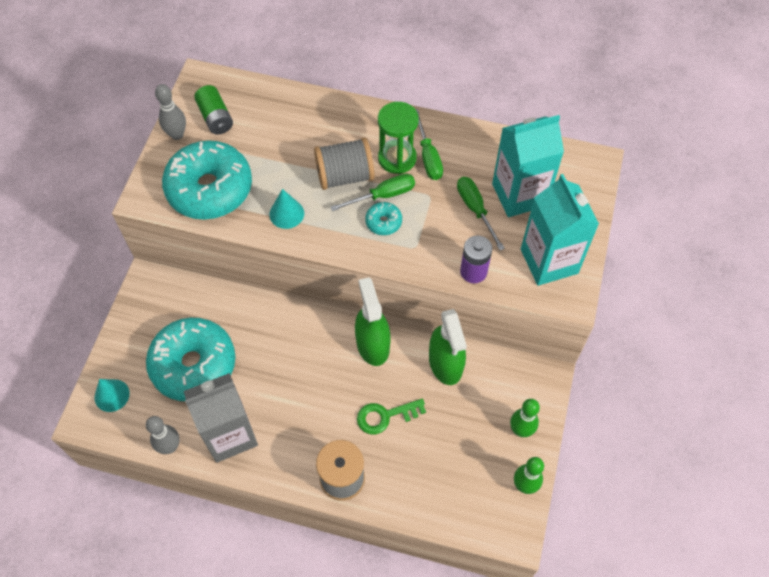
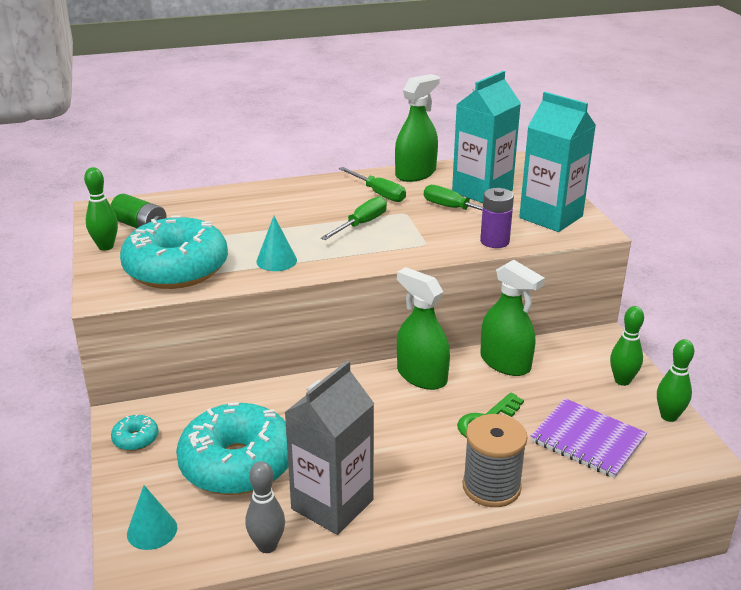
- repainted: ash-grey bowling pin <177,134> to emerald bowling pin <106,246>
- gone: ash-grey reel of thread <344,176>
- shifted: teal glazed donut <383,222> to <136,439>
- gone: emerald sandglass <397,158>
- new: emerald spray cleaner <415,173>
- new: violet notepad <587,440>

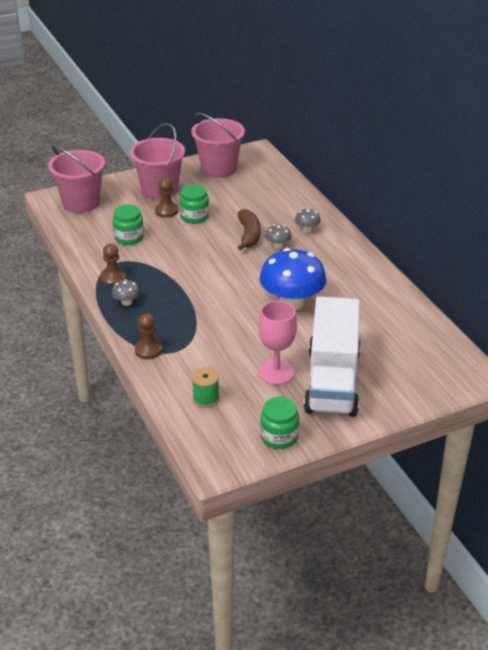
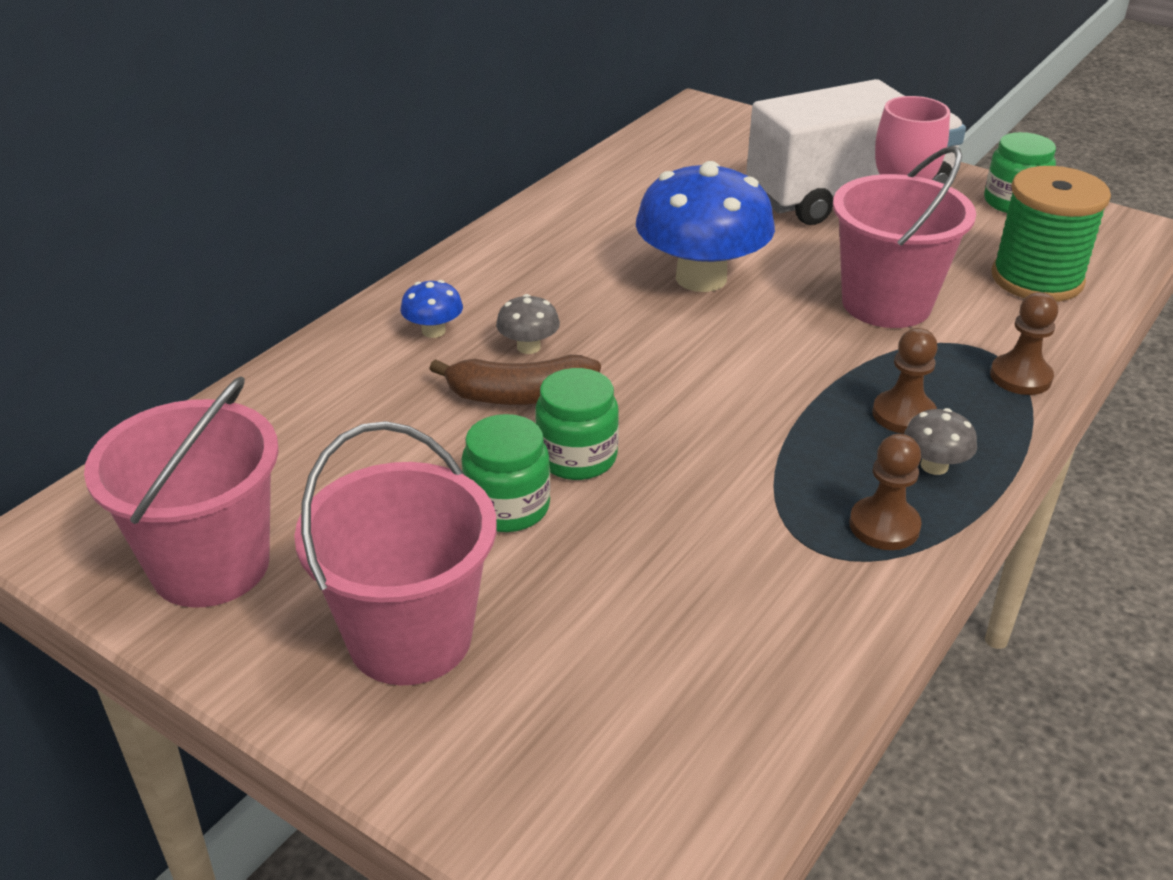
- shifted: rosy pail <81,203> to <886,303>
- shifted: emerald jam jar <129,238> to <577,457>
- shifted: dark brown game pawn <166,211> to <903,415>
- scaled: emerald reel of thread <206,399> = <1037,279> x1.84
- rotated: dark brown banana <249,235> = <520,396> 150 degrees counterclockwise
- repainted: ash-grey fungus <307,229> to blue fungus <433,331>

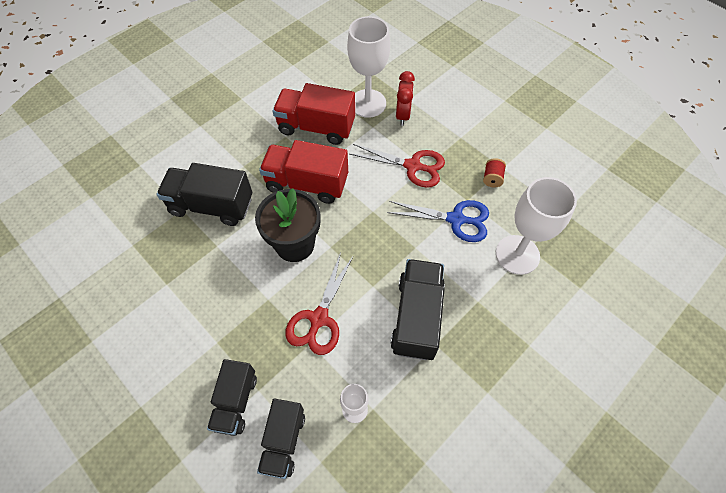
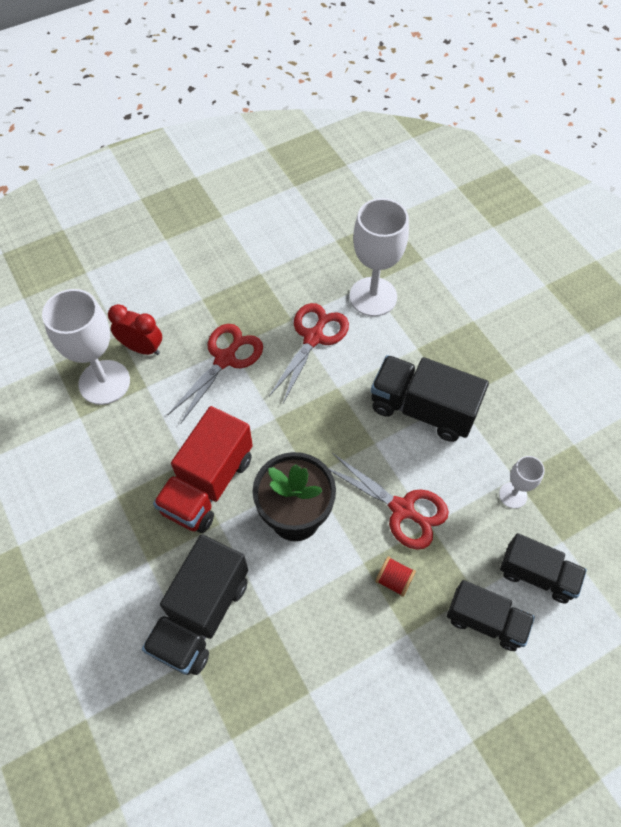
- gone: red truck <316,127>
- repainted: blue pair of scissors <456,219> to red pair of scissors <313,337>
- shifted: red reel of thread <492,178> to <394,580>

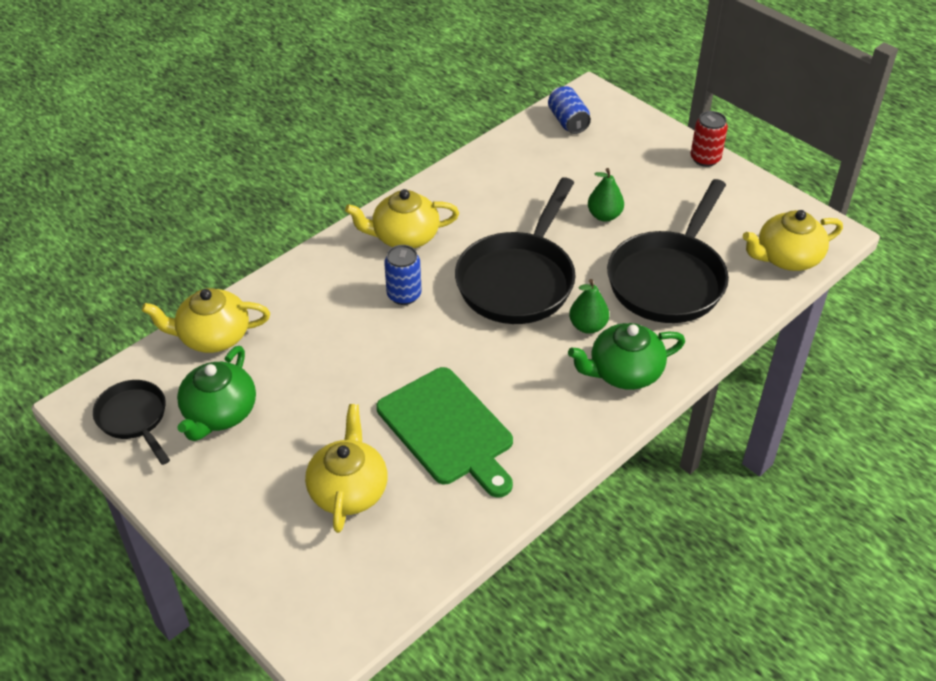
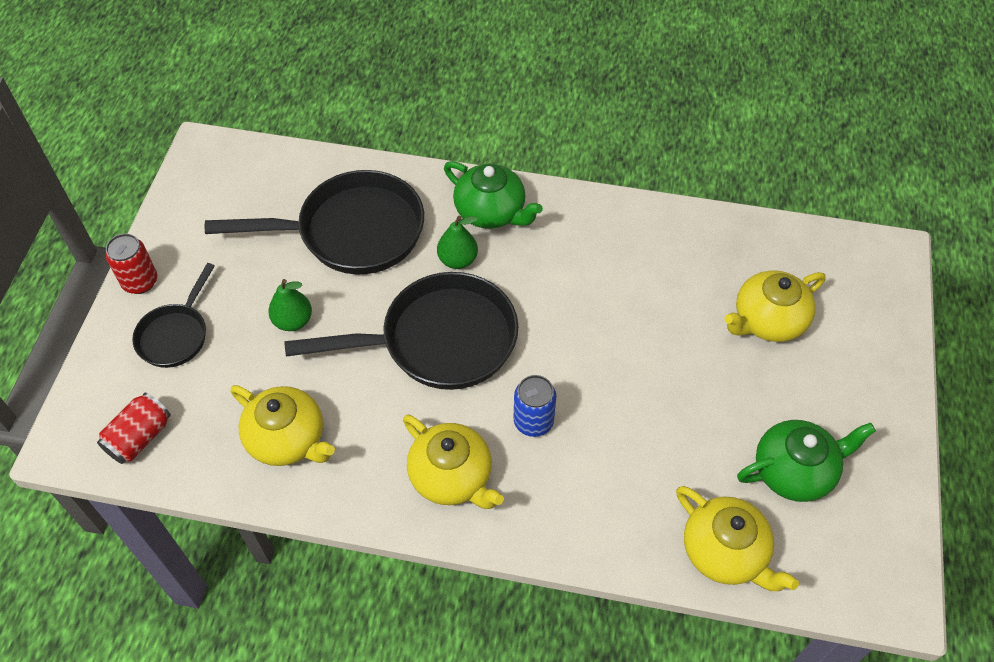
- shifted: ebony skillet <134,419> to <176,335>
- gone: emerald chopping board <448,430>
- repainted: blue soda can <568,121> to red soda can <139,437>
- shifted: bright yellow teapot <787,258> to <288,439>

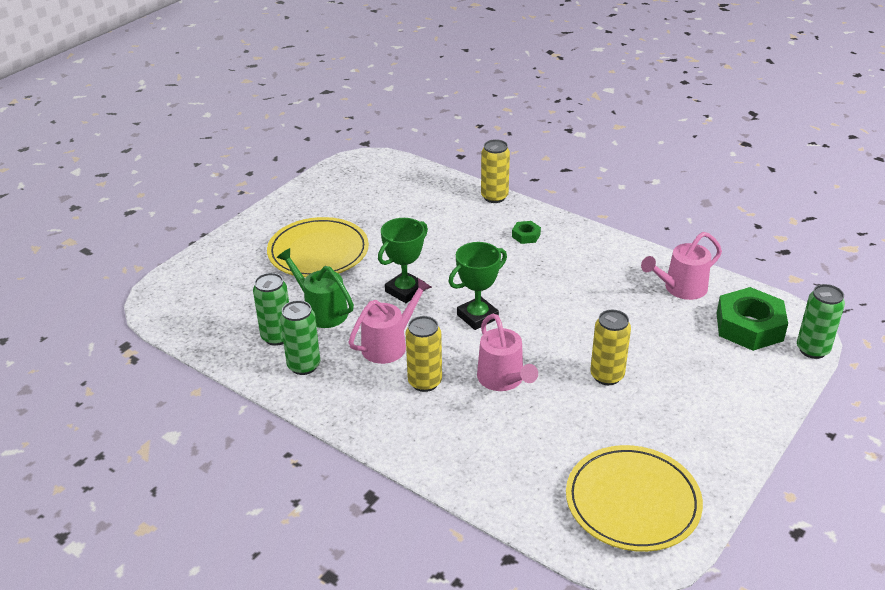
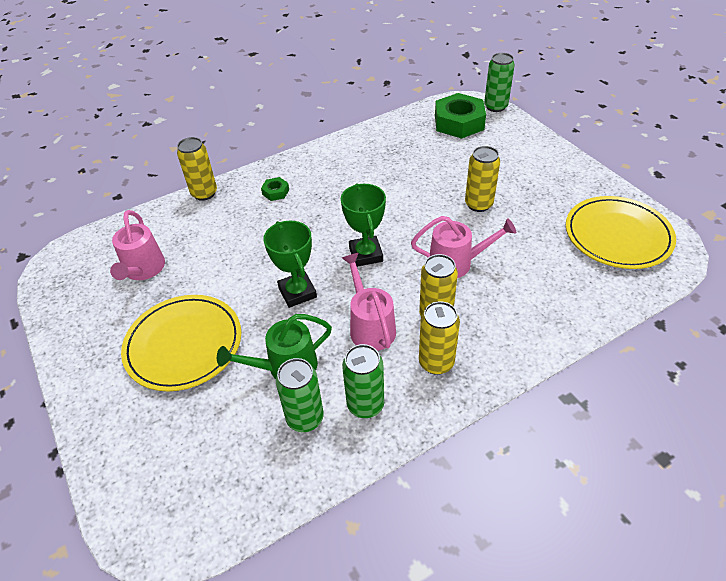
- shifted: rosy sprinkling can <680,288> to <143,270>
- new: bright yellow soda can <436,362>

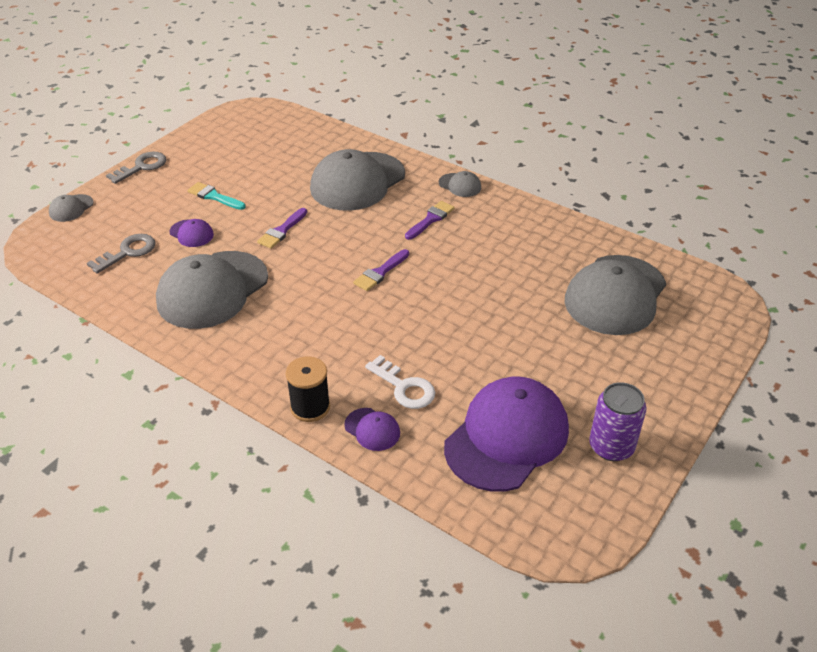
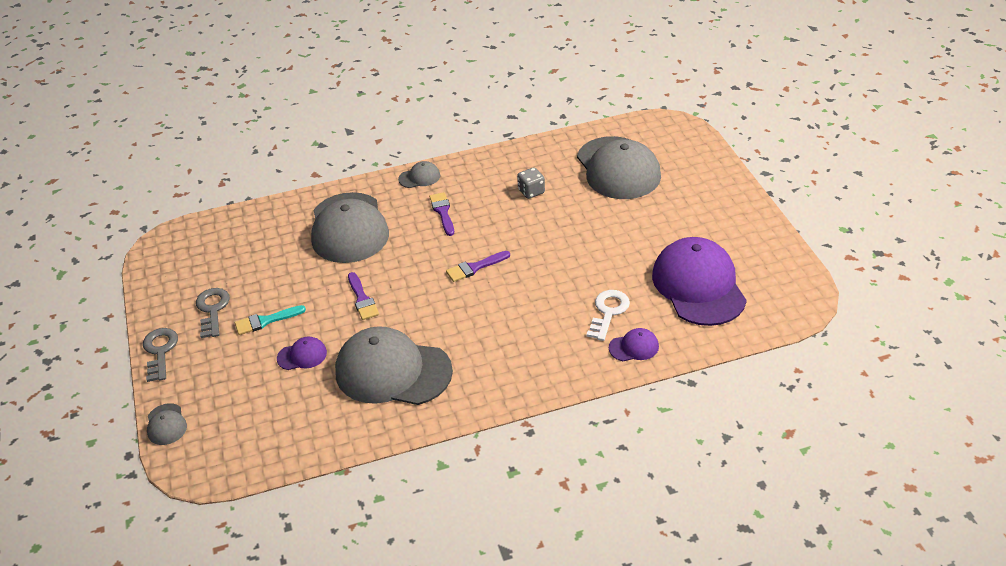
- shifted: ash-grey key <128,252> to <212,310>
- rotated: ash-grey peaked cap <212,290> = <393,371> 120 degrees clockwise
- gone: ebony reel of thread <310,407>
- rotated: violet paint brush <380,272> = <475,267> 75 degrees clockwise
- rotated: snow-white key <404,387> = <608,312> 60 degrees counterclockwise
- gone: violet soda can <611,447>
- new: ash-grey die <531,191>

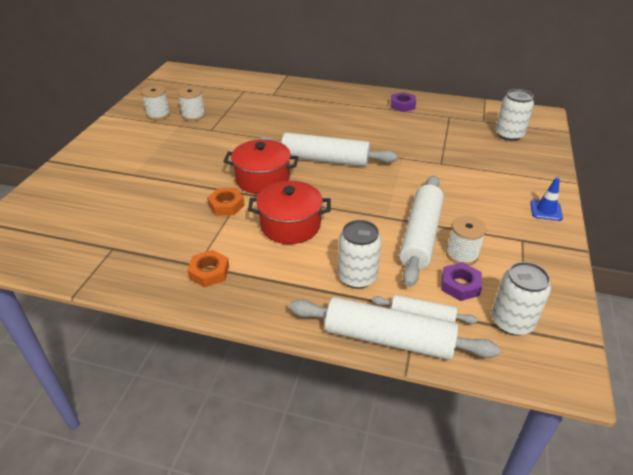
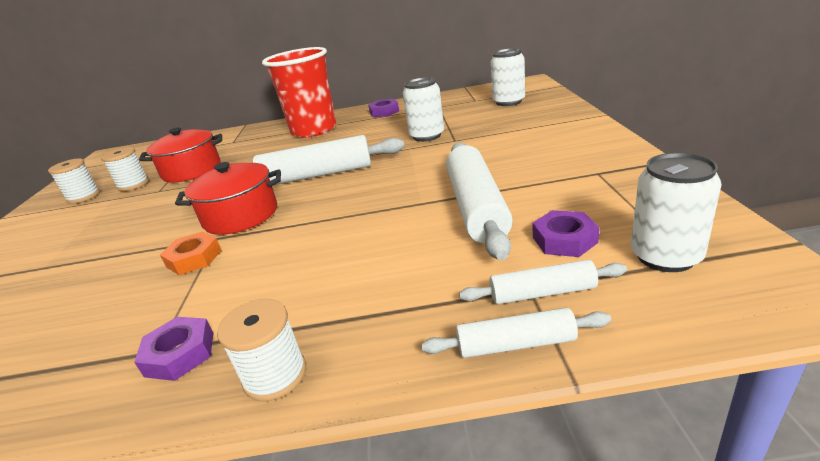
- repainted: bright orange nut <209,272> to violet nut <180,354>
- shifted: red pot <290,225> to <192,170>
- scaled: snow-white rolling pin <388,339> = <516,344> x0.52
- shifted: snow-white soda can <357,277> to <427,136>
- shifted: snow-white reel of thread <462,254> to <275,375>
- gone: blue road cone <546,210>
- new: red cup <314,130>

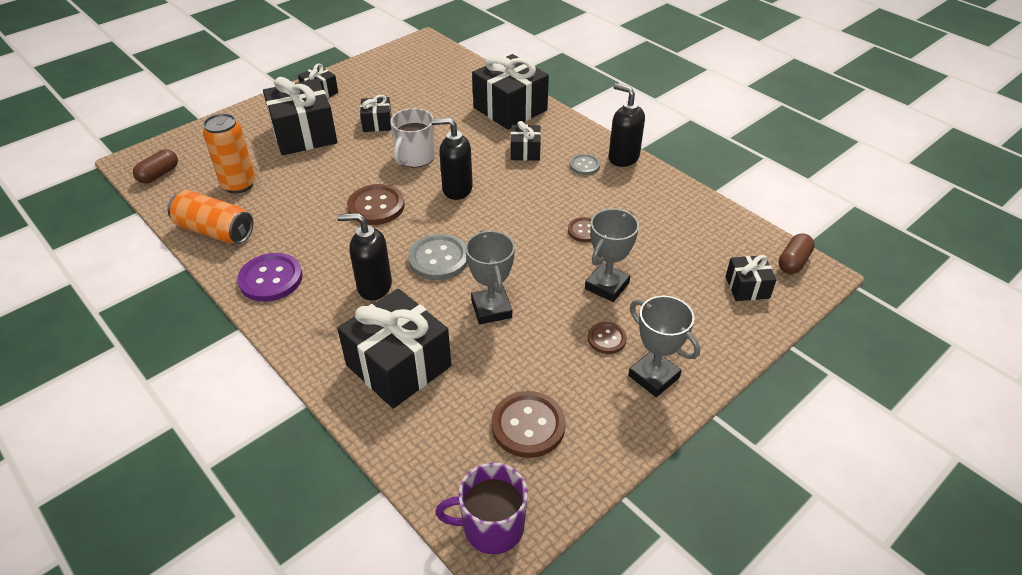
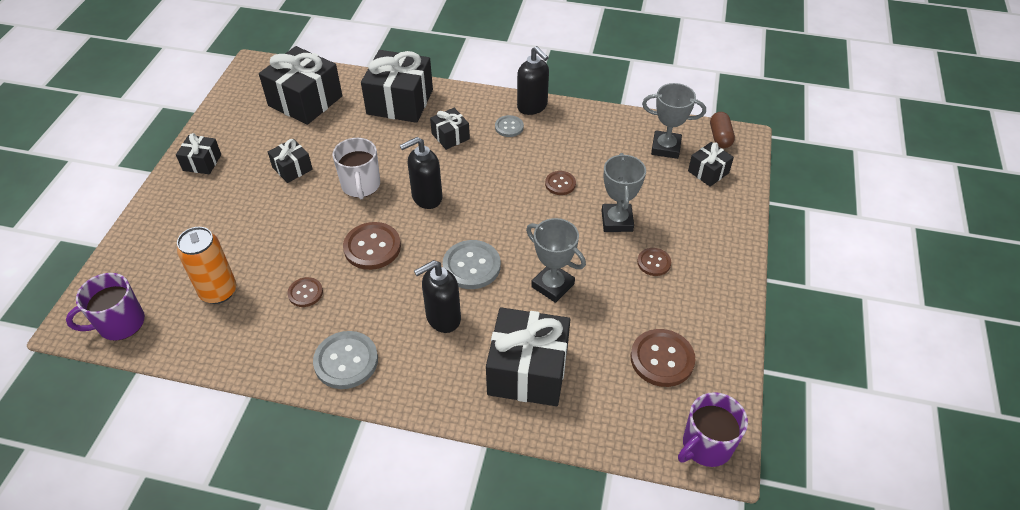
- swapped: dark brown pill <159,174> to violet tea mug <120,323>
- gone: bright orange soda can <215,231>
- repainted: violet sewing button <271,279> to ash-grey sewing button <346,361>
- shifted: ebony gift <304,134> to <305,101>
- rotated: ebony soap dispenser <623,158> = <532,106> 135 degrees counterclockwise
- shifted: ash-grey trophy <653,376> to <665,148>
- new: dark brown sewing button <305,293>

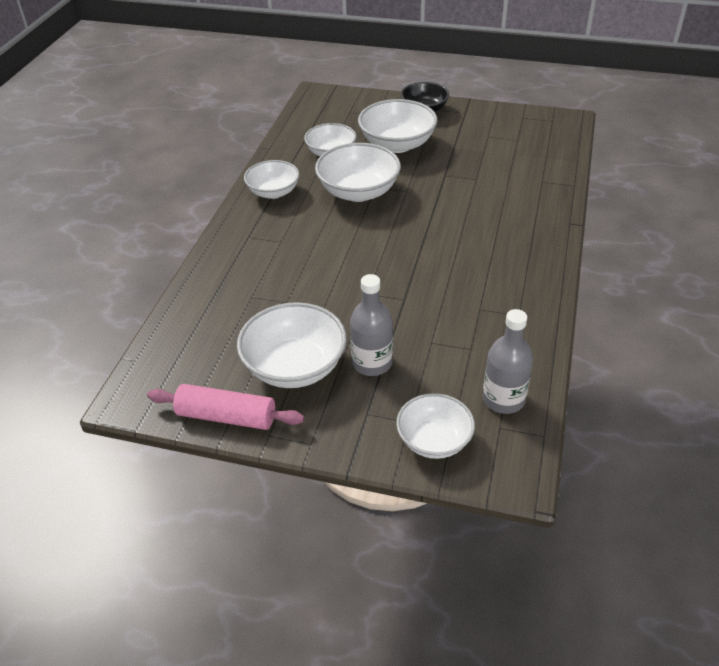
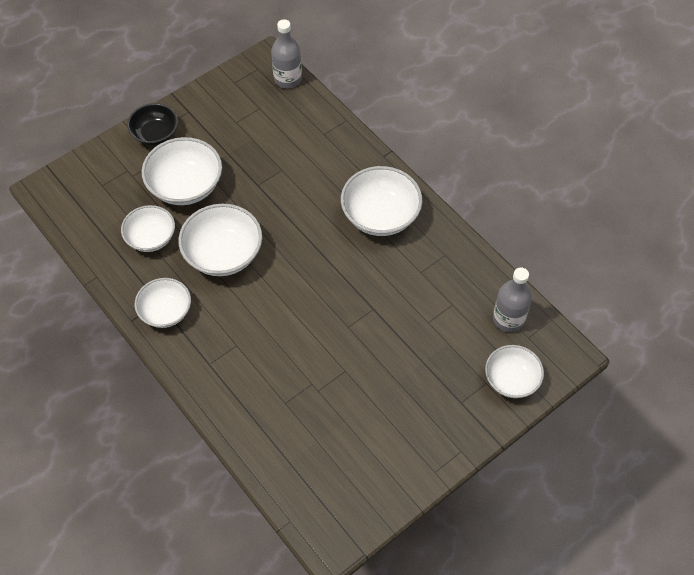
- gone: rosy rolling pin <226,416>
- shifted: snow-white serving bowl <295,367> to <380,215>
- shifted: ash-grey flask <372,363> to <287,79>

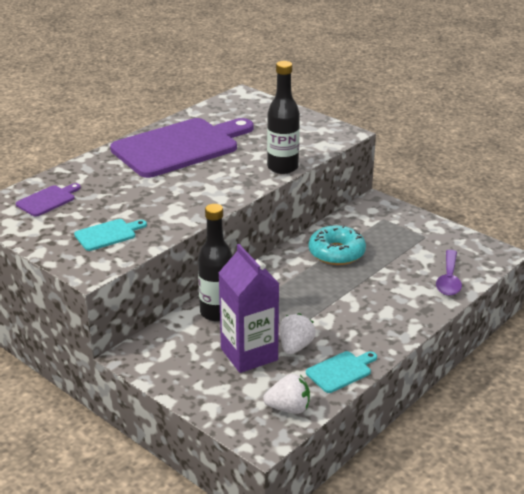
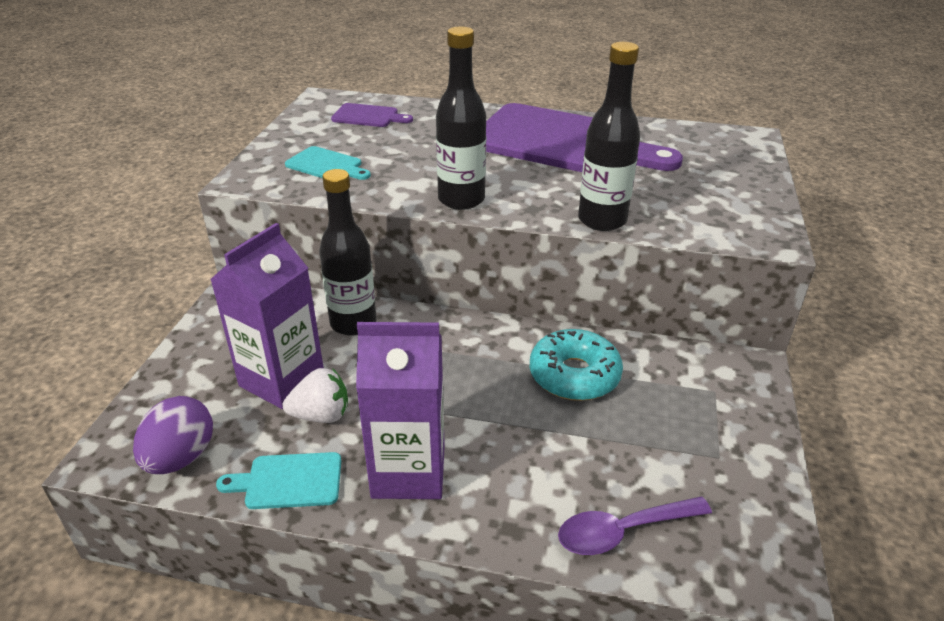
- swapped: snow-white berry <288,408> to violet egg shape <181,457>
- rotated: teal chopping board <341,371> = <288,481> 150 degrees clockwise
- new: violet juice carton <408,471>
- new: ebony flask <461,200>

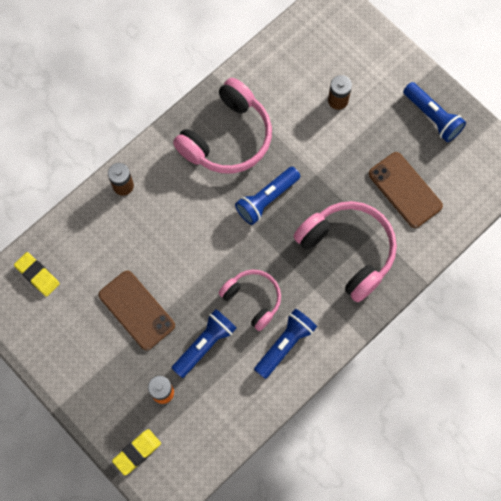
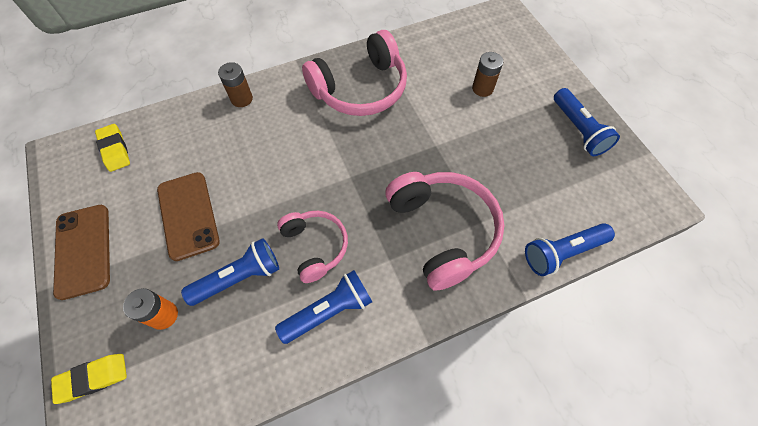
- shifted: blue flashlight <266,199> to <562,252>
- shifted: dark brown smartphone <405,190> to <83,250>

